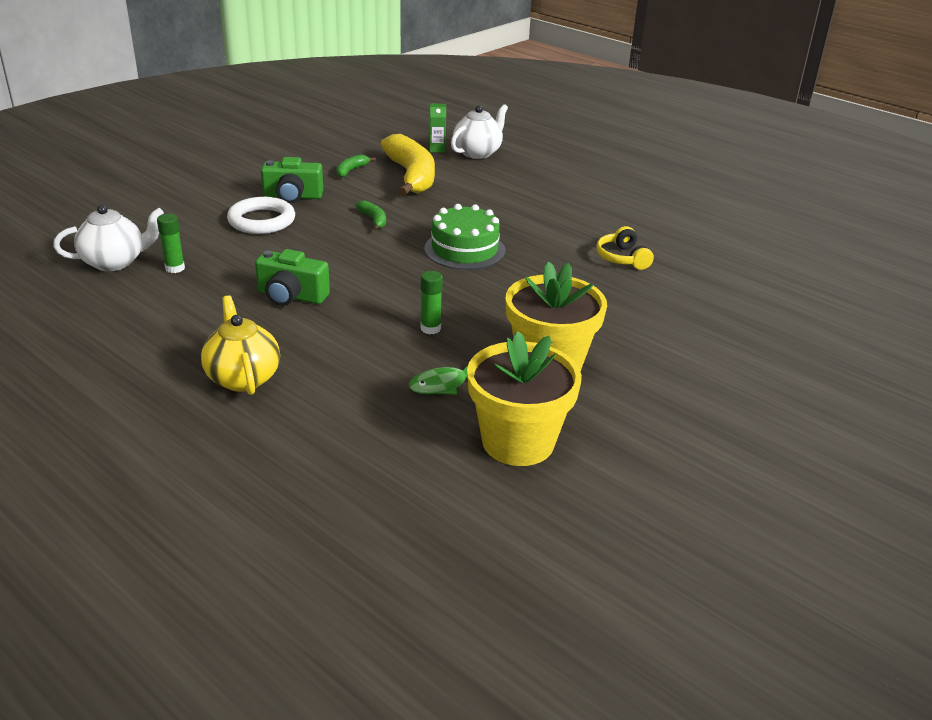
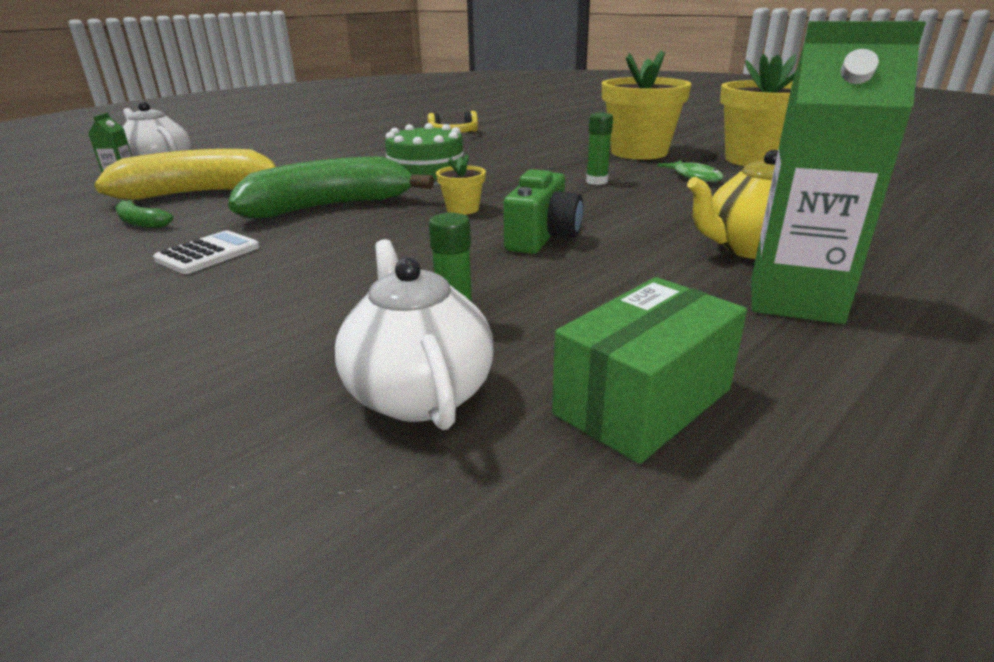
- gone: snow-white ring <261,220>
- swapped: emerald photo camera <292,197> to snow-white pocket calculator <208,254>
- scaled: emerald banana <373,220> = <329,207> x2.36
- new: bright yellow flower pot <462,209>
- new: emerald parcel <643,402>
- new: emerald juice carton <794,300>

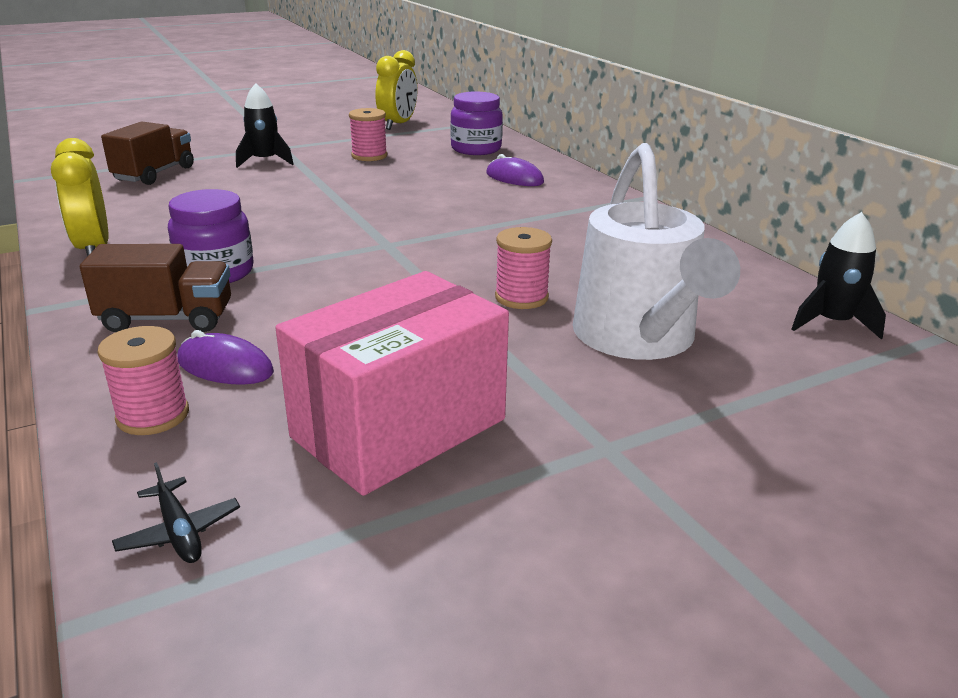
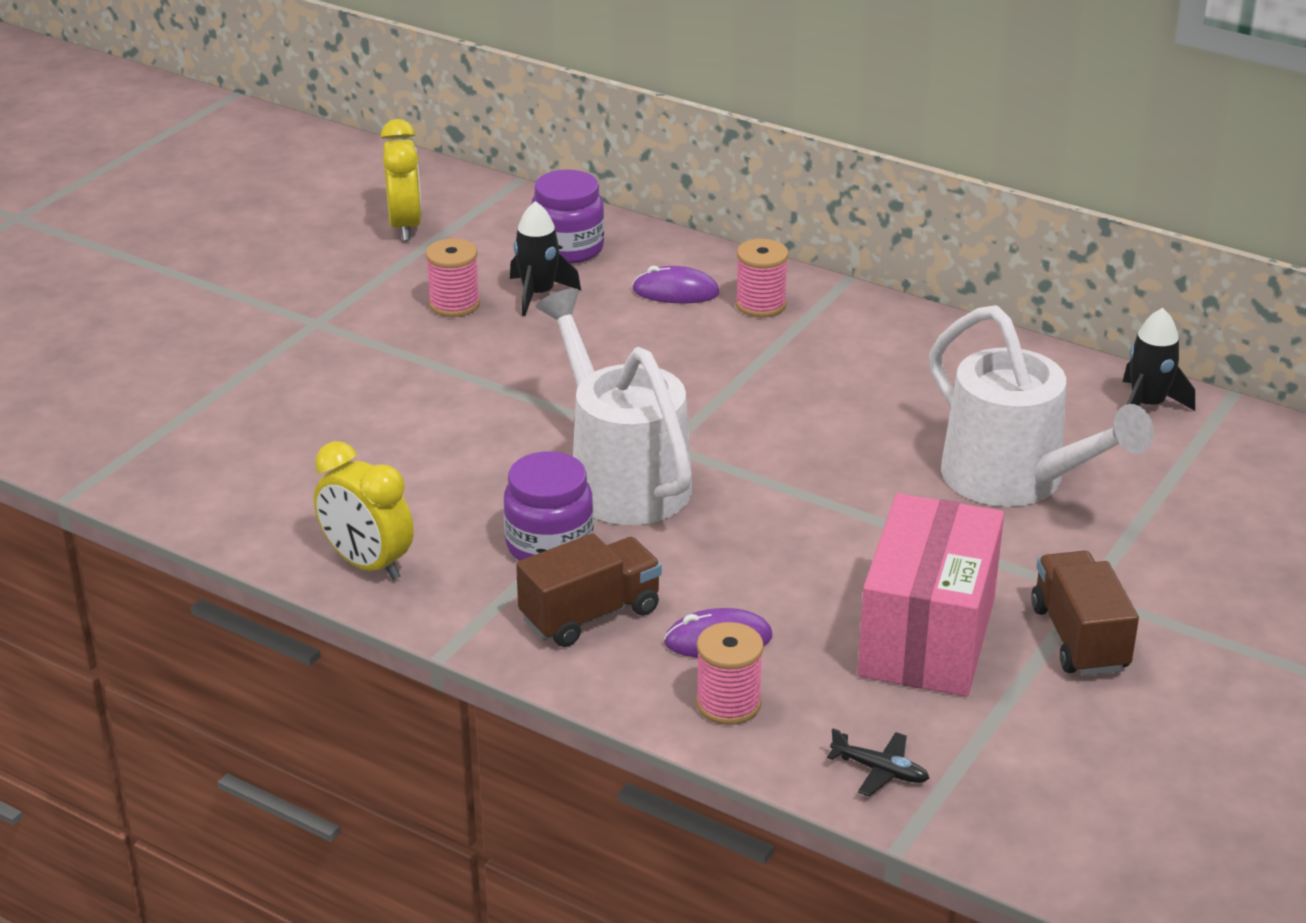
- shifted: dark brown truck <154,174> to <1079,638>
- shifted: ebony toy rocket <265,161> to <538,294>
- shifted: rosy reel of thread <521,297> to <760,304>
- new: snow-white sprinkling can <621,477>

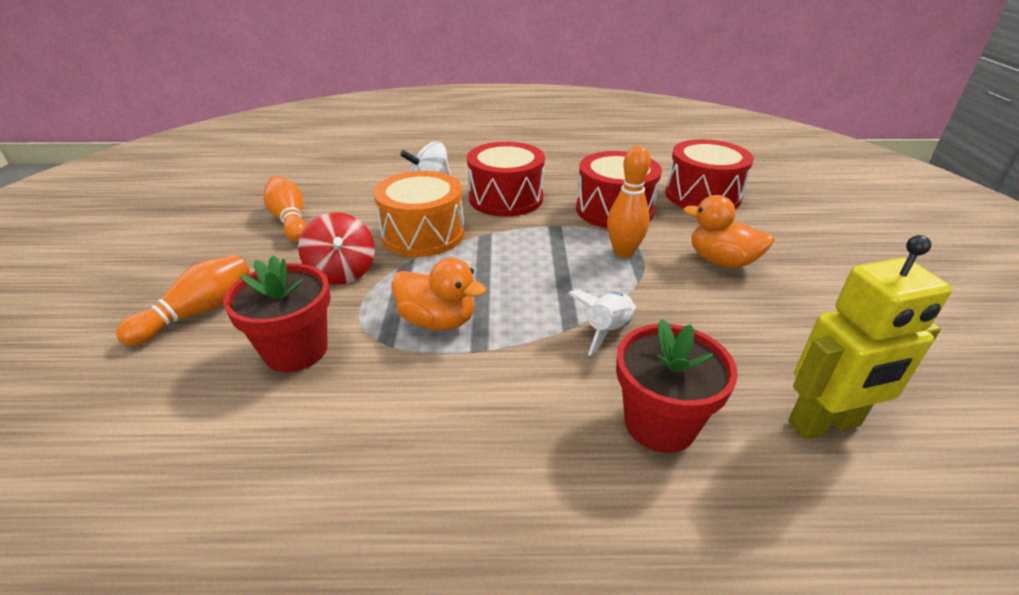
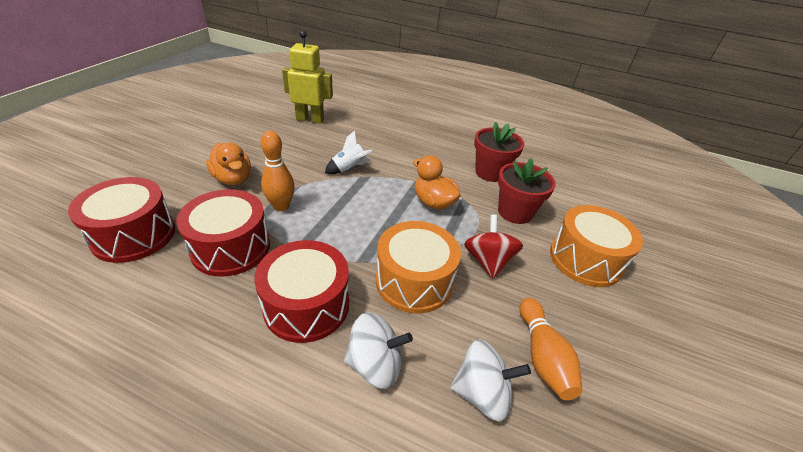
- swapped: bright orange bowling pin <198,312> to bright orange toy drum <585,259>
- shifted: red flower pot <660,423> to <490,172>
- new: snow-white whirligig <481,393>

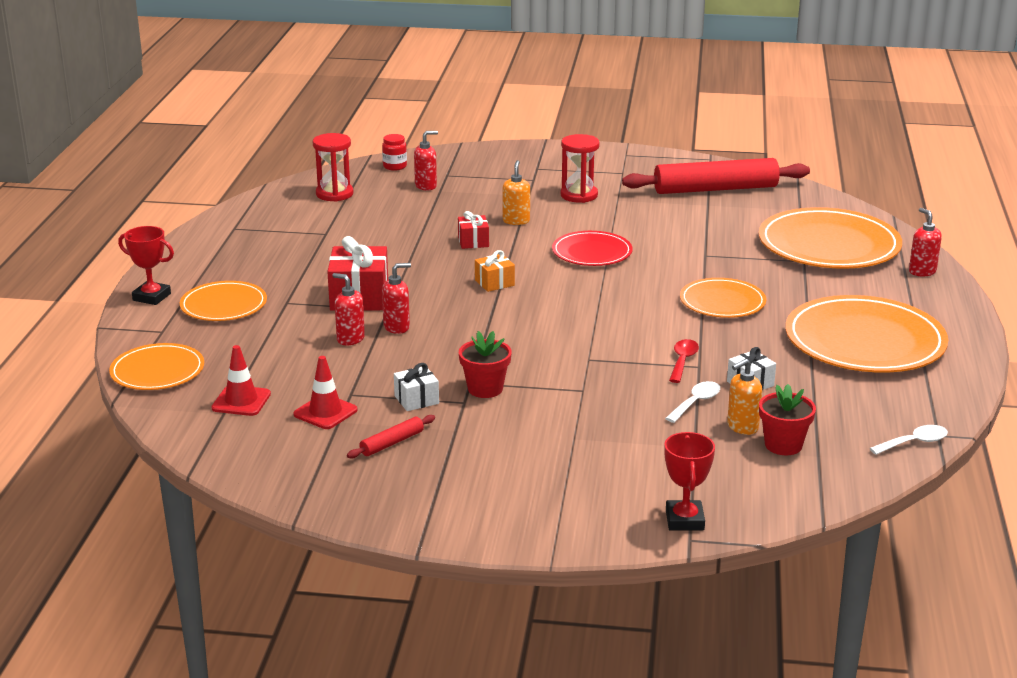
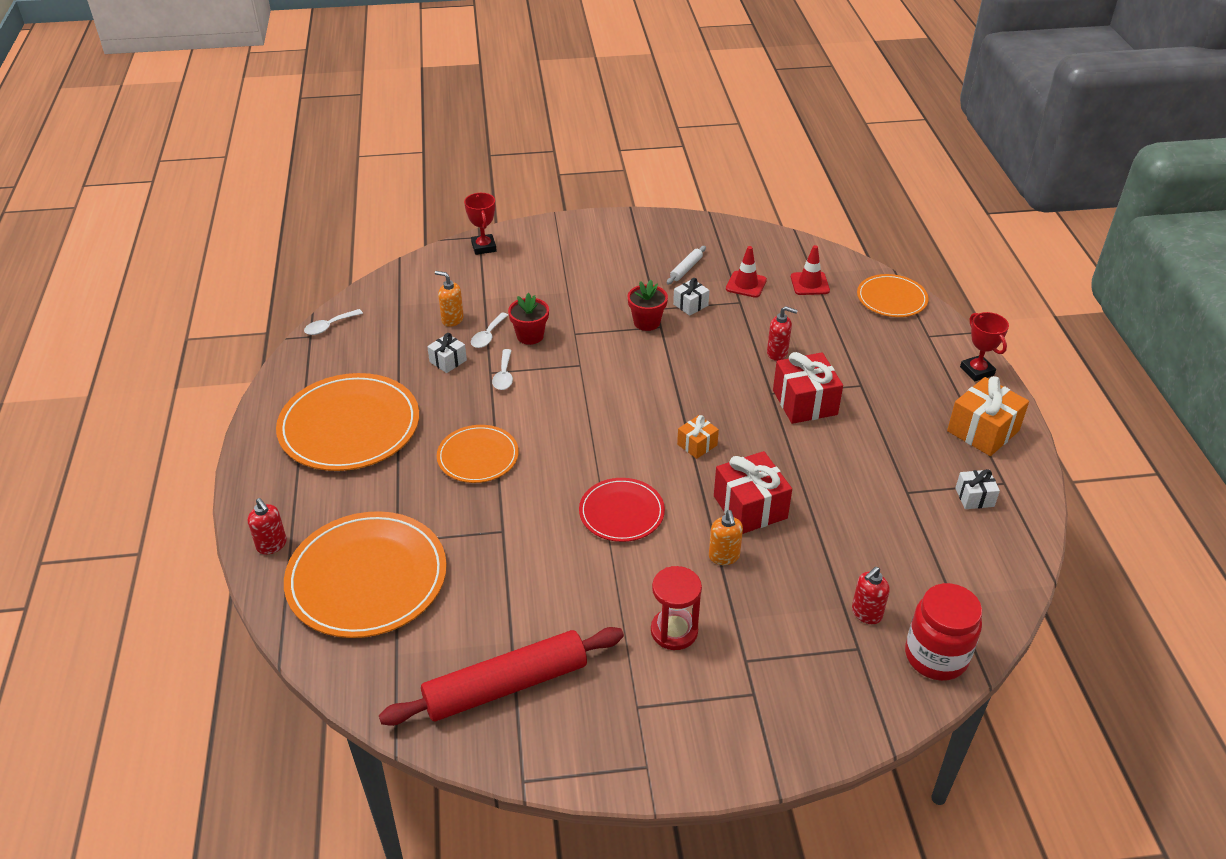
- rotated: red trophy <152,297> = <977,371> 60 degrees clockwise
- gone: bright orange flat dish <223,305>
- gone: red sandglass <334,194>
- repainted: red rolling pin <392,443> to snow-white rolling pin <686,269>
- scaled: red jam jar <395,166> = <936,656> x1.97
- gone: red soap dispenser <397,327>
- scaled: red gift <473,242> = <750,507> x1.83
- repainted: red teaspoon <683,361> to snow-white teaspoon <504,375>
- rotated: bright orange soap dispenser <742,427> = <452,319> 105 degrees counterclockwise
- shifted: red flower pot <783,445> to <530,336>
- new: bright orange gift <983,431>
- new: snow-white gift <974,497>

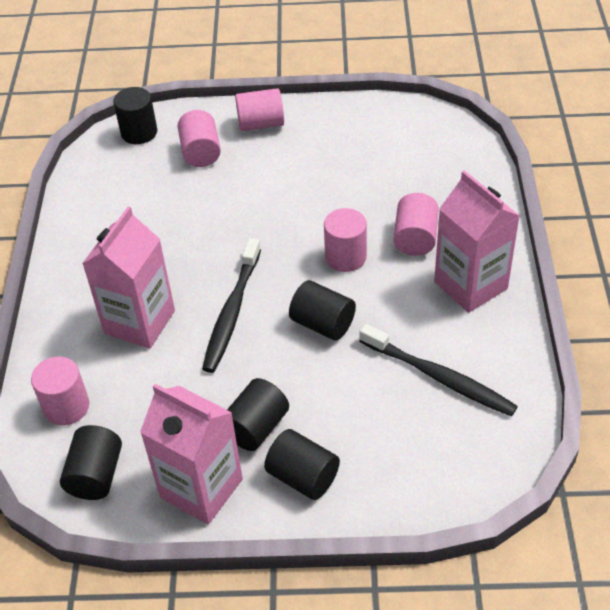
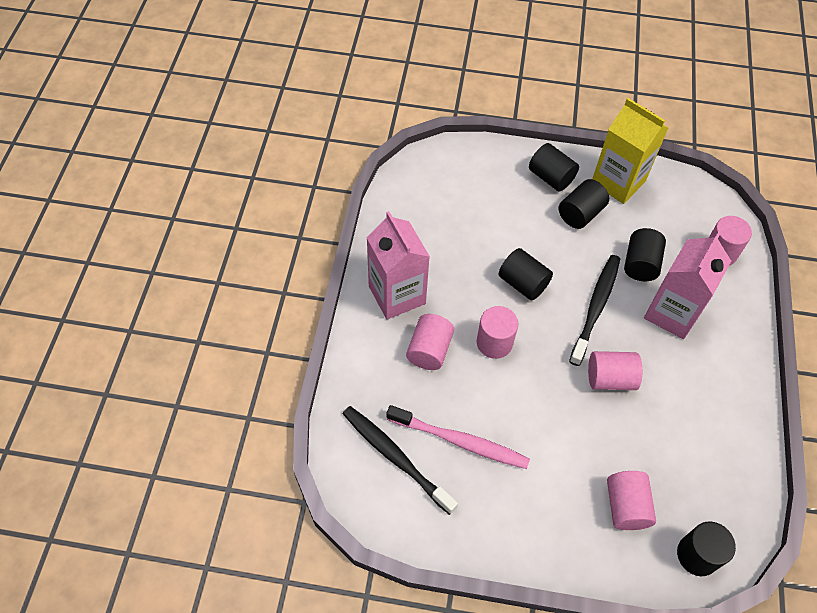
- shifted: ebony cylinder <96,475> to <640,264>
- repainted: rosy juice carton <201,488> to bright yellow juice carton <618,182>
- shifted: rosy cylinder <261,124> to <610,378>
- shifted: ebony tooth brush <439,377> to <395,457>
- new: rosy tooth brush <460,441>

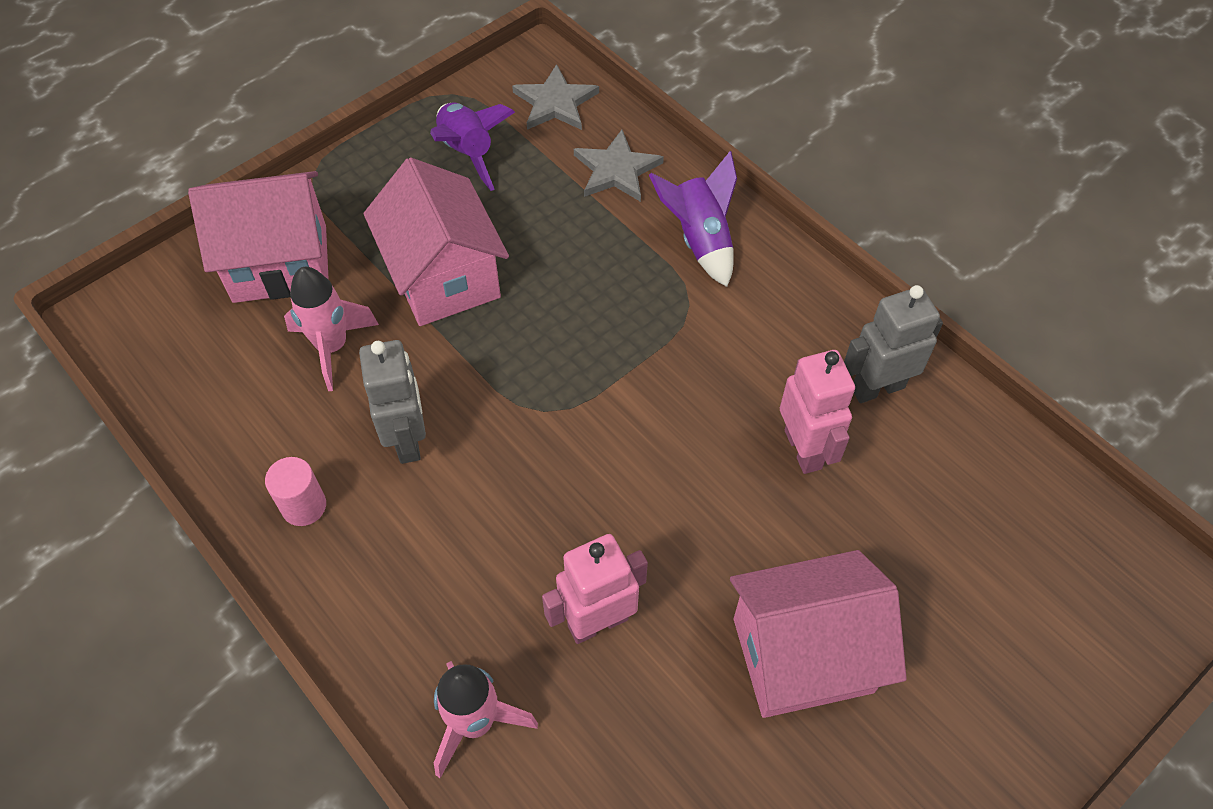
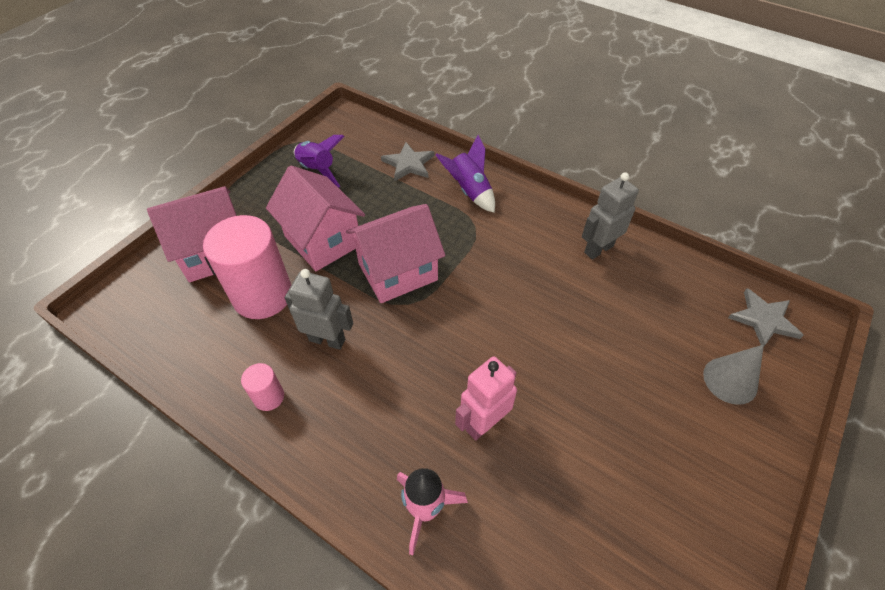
- swapped: rosy toy rocket <332,347> to rosy cylinder <262,295>
- rotated: ash-grey robot <408,439> = <327,339> 45 degrees counterclockwise
- shifted: ash-grey star <555,102> to <763,319>
- shifted: rosy house <803,655> to <398,272>
- gone: rosy robot <803,449>
- new: ash-grey cone shape <730,380>

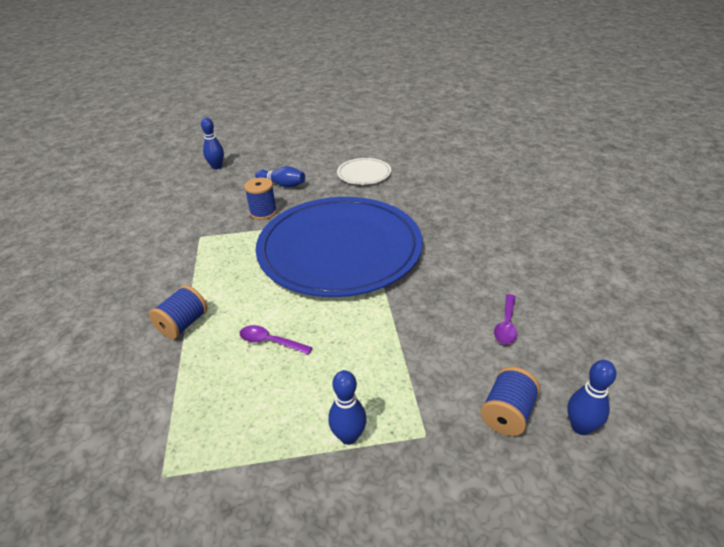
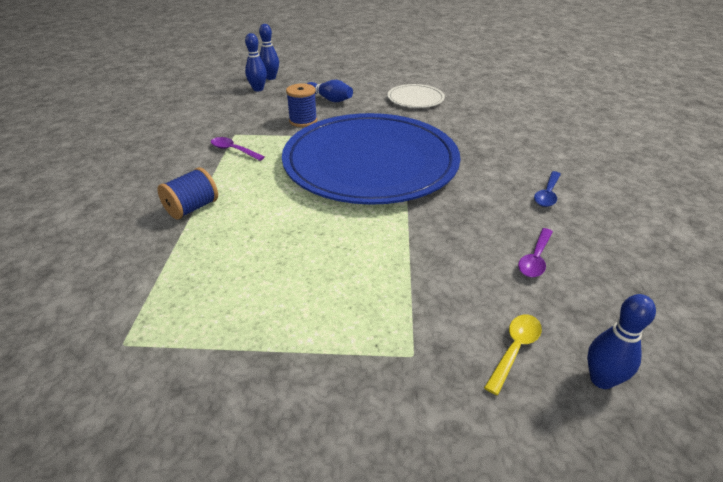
- shifted: violet teaspoon <270,342> to <233,150>
- shifted: blue bowling pin <348,436> to <258,89>
- swapped: blue reel of thread <507,414> to bright yellow teaspoon <514,349>
- new: blue teaspoon <547,194>

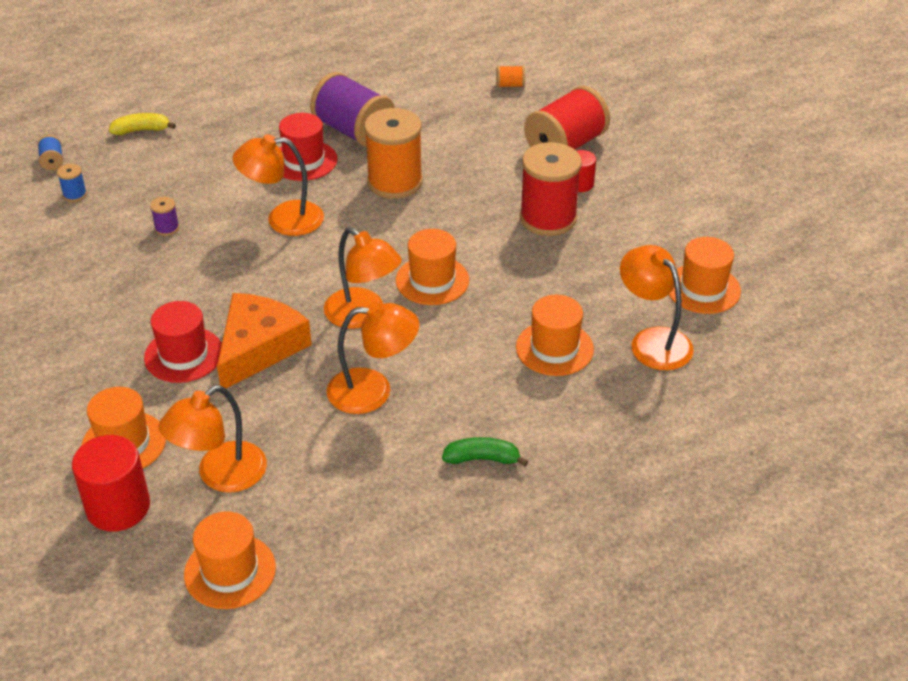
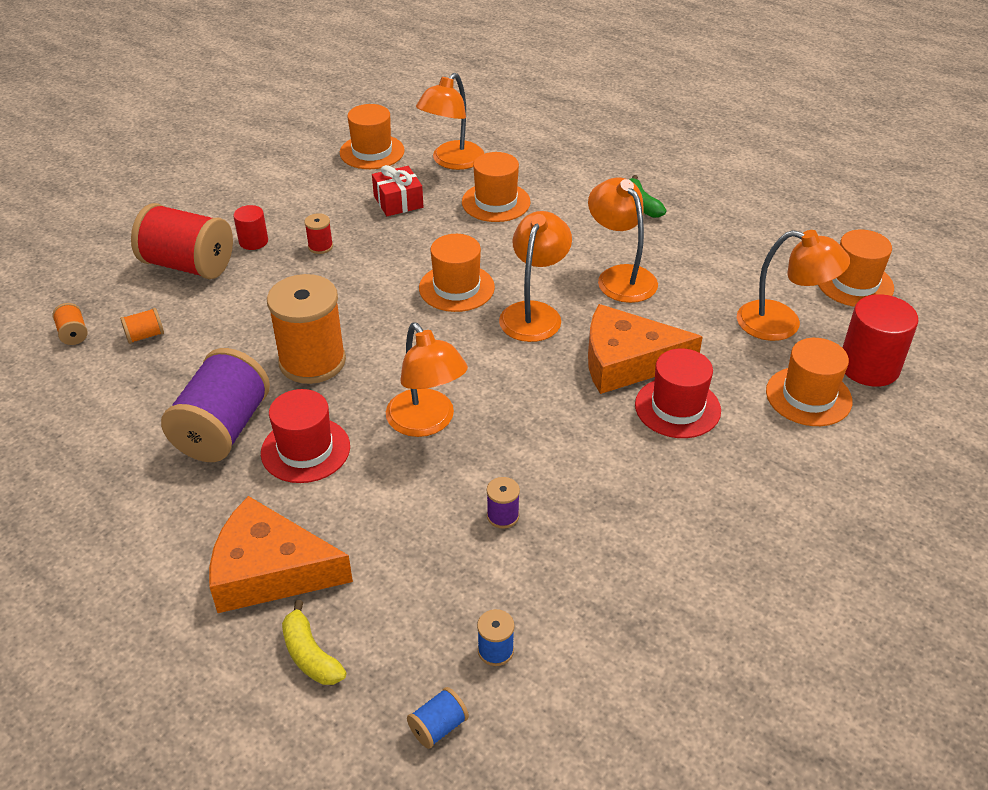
- scaled: red reel of thread <548,218> = <320,246> x0.42
- new: bright orange reel of thread <145,336>
- new: bright orange cheese wedge <270,570>
- new: red gift <398,202>

